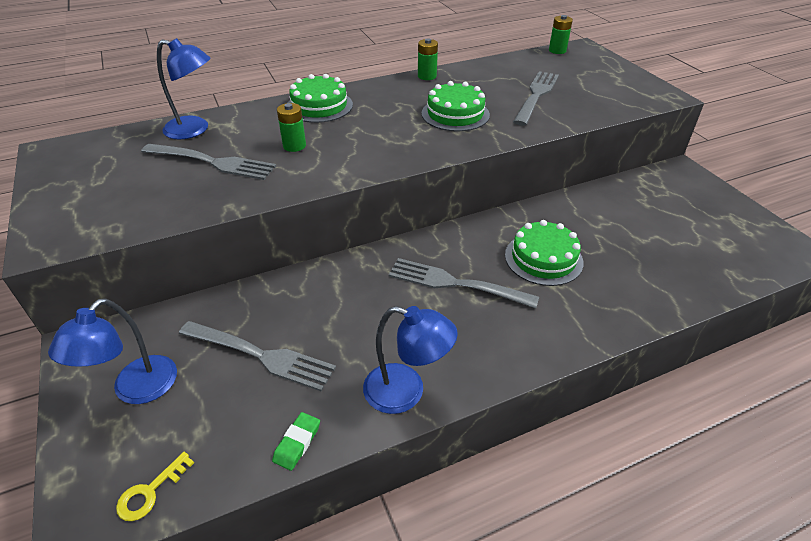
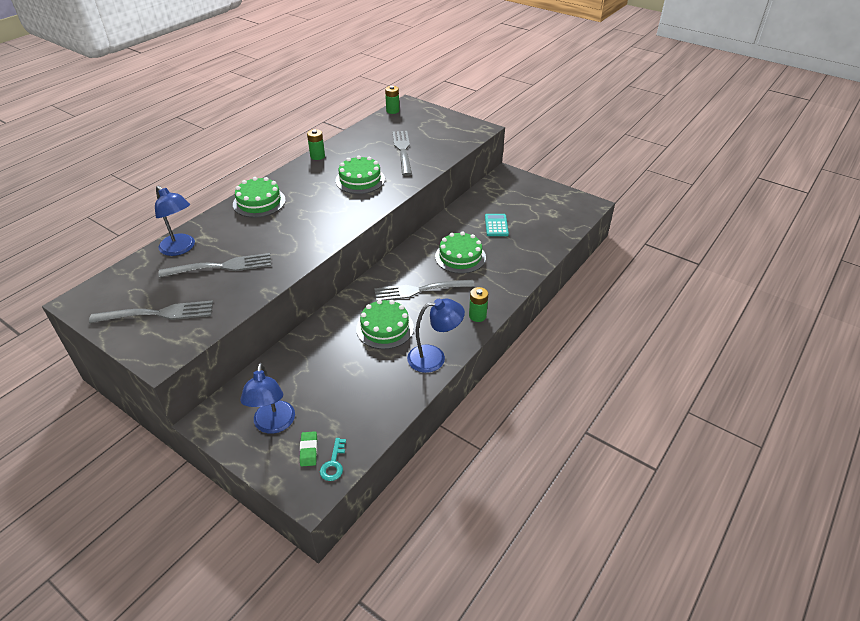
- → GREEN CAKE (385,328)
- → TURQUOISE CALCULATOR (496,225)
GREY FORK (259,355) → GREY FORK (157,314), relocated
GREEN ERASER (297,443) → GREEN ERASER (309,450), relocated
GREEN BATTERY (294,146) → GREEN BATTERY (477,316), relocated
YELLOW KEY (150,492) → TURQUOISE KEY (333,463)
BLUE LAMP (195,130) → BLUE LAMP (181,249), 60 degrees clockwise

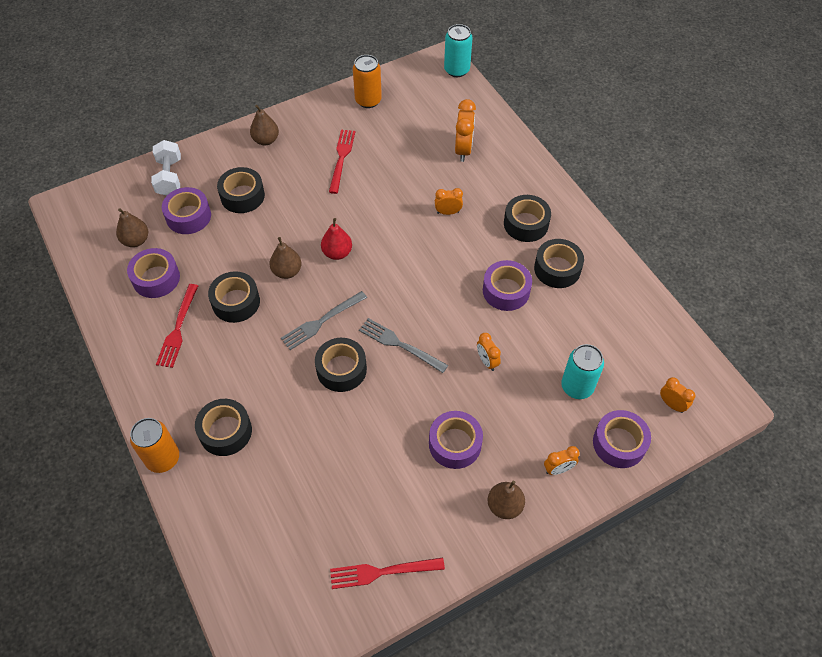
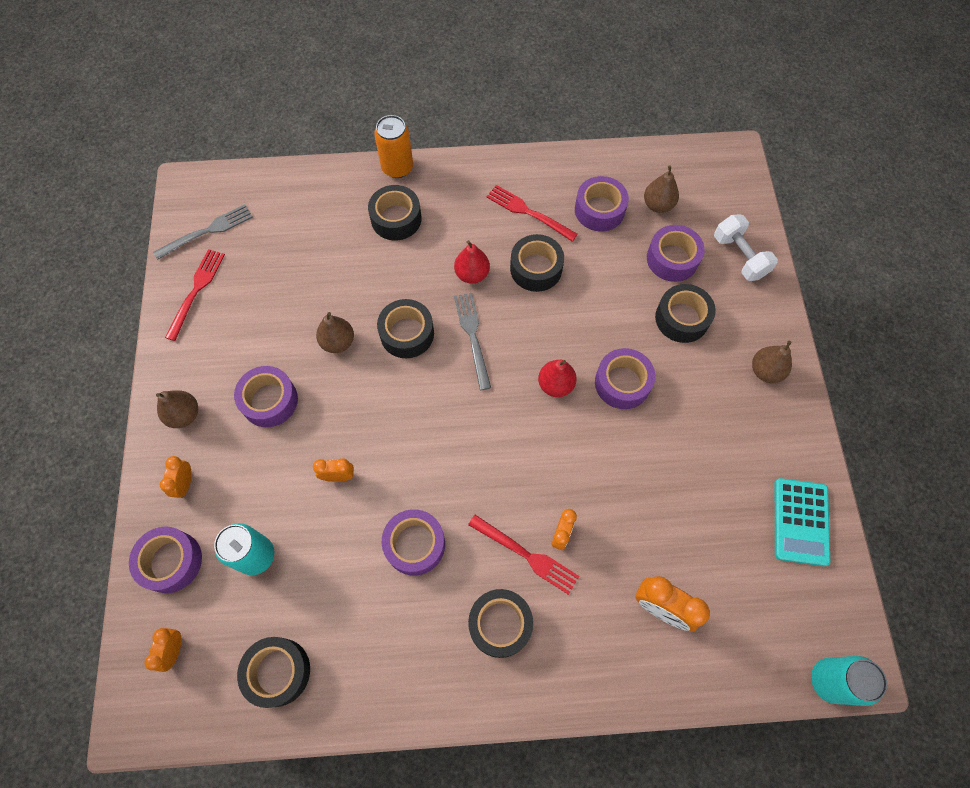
- → RED PEAR (472,274)
- → PURPLE TAPE (622,383)
BROWN PEAR (287,271) → BROWN PEAR (338,342), relocated
RED FORK (341,158) → RED FORK (527,555), relocated
GREY FORK (399,344) → GREY FORK (208,231), relocated
BLACK TAPE (557,269) → BLACK TAPE (278,672), relocated
ORANGE CAN (368,100) → TURQUOISE CALCULATOR (800,521)
WHITE DUMBBELL (169,177) → WHITE DUMBBELL (739,256), 45 degrees clockwise
ORANGE CLOCK (671,404) → ORANGE CLOCK (174,650), 120 degrees clockwise

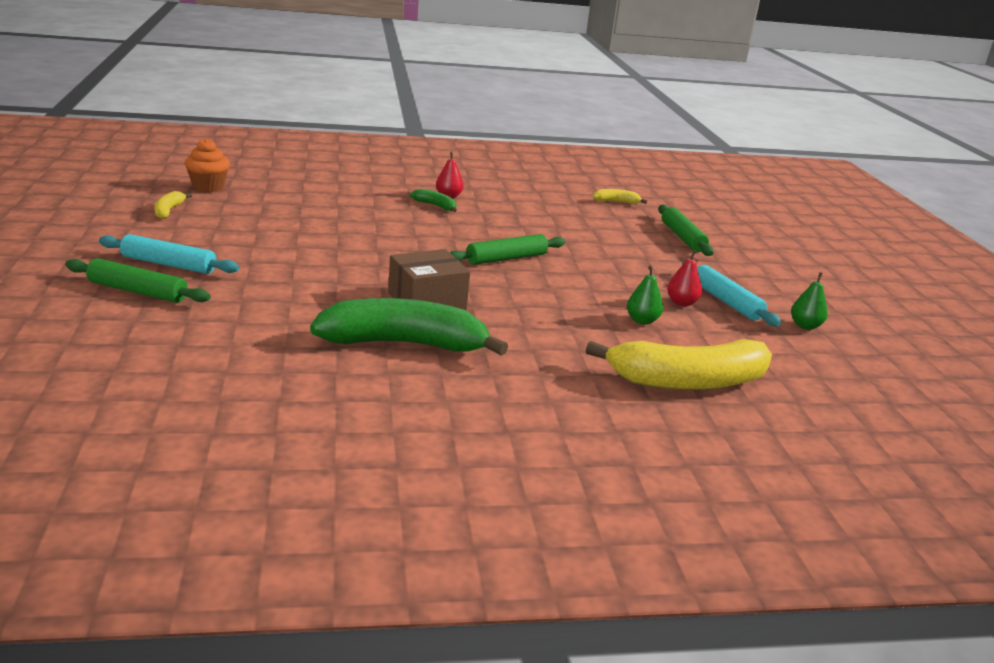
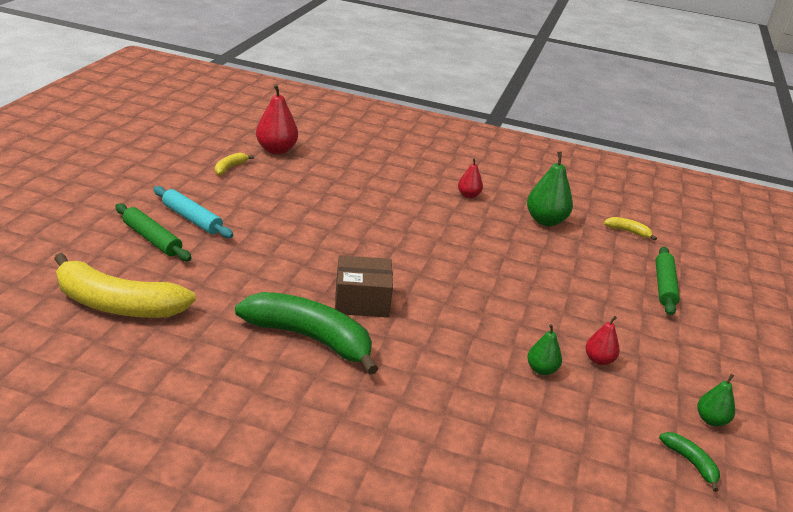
GREEN ROLLING PIN (506,258) → -
TURQUOISE ROLLING PIN (726,301) → -
- → GREEN PEAR (545,221)
GREEN BANANA (435,206) → GREEN BANANA (690,463), relocated
YELLOW BANANA (688,381) → YELLOW BANANA (117,304), relocated
ORANGE CUPCAKE (208,187) → RED PEAR (276,150)

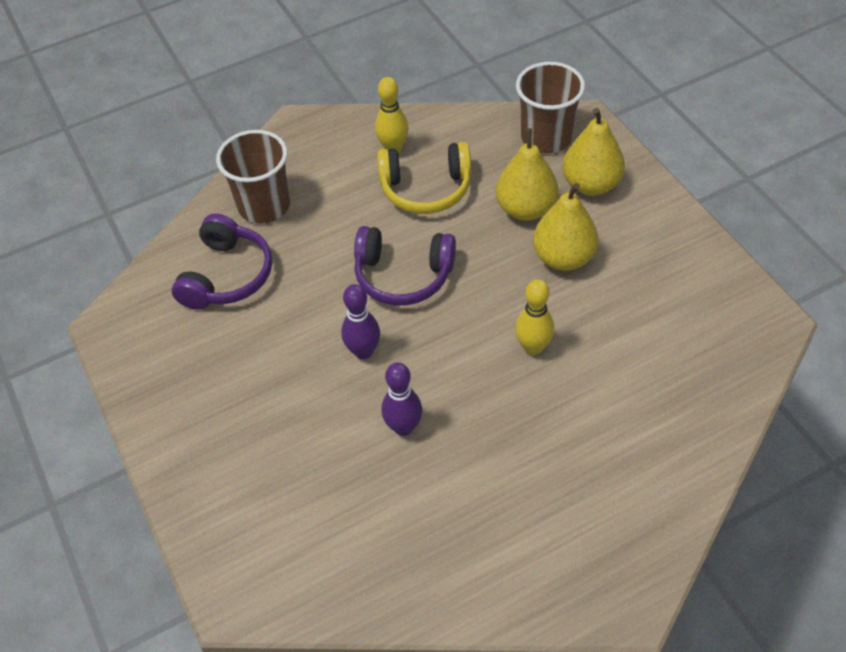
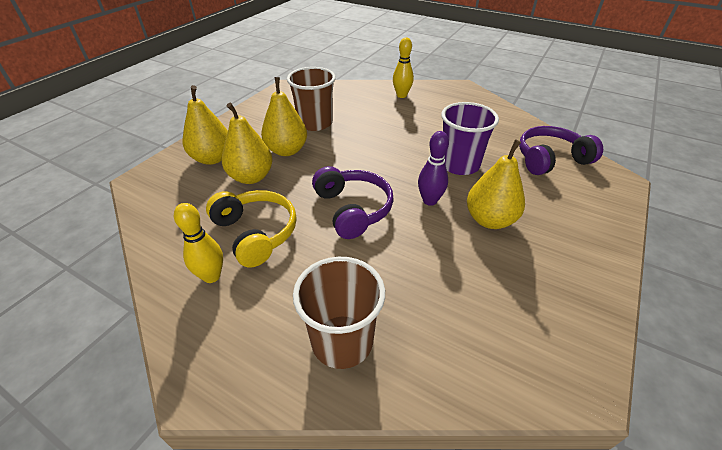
- → YELLOW PEAR (489,220)
PURPLE HEADPHONES (227,275) → PURPLE HEADPHONES (550,159), relocated
YELLOW BOWLING PIN (533,347) → YELLOW BOWLING PIN (401,95), relocated
BROWN CUP (546,137) → BROWN CUP (315,123), relocated
PURPLE BOWLING PIN (403,427) → PURPLE CUP (459,165)

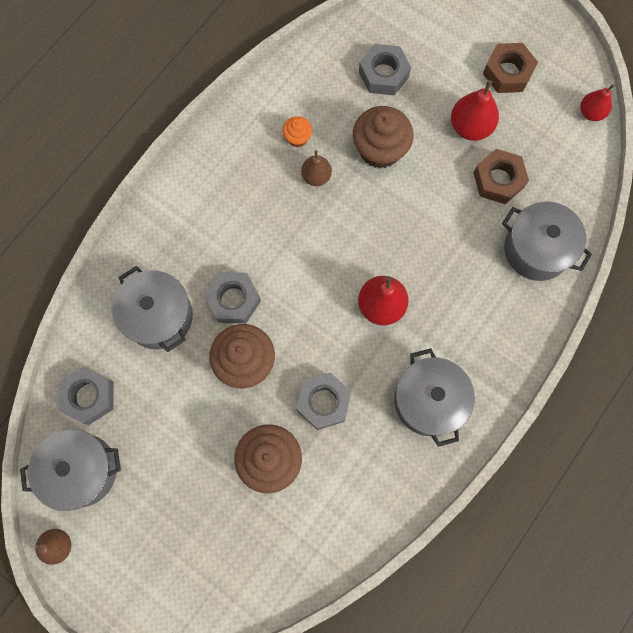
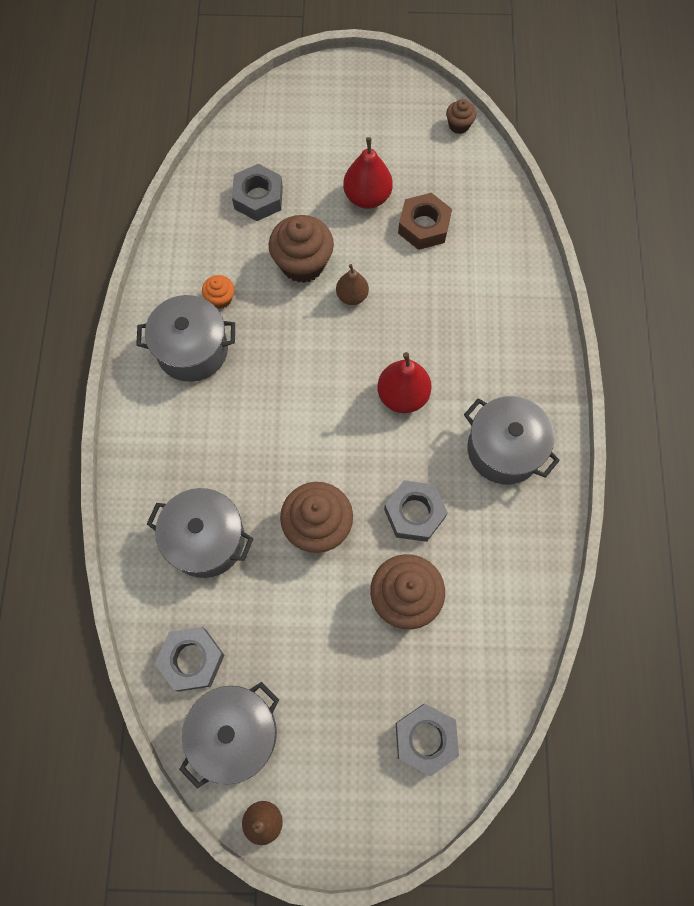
BROWN NUT (507,72) → -
GREY NUT (233,300) → GREY NUT (425,739), relocated
BROWN PEAR (316,176) → BROWN PEAR (352,296), relocated
GREY POT (536,249) → GREY POT (192,350), relocated
RED PEAR (591,113) → BROWN CUPCAKE (459,125)

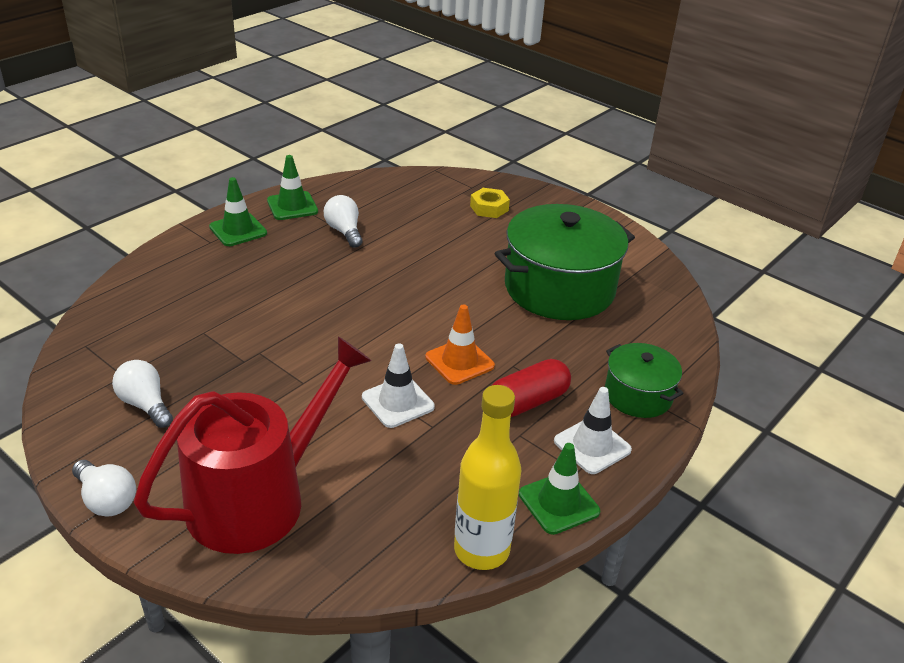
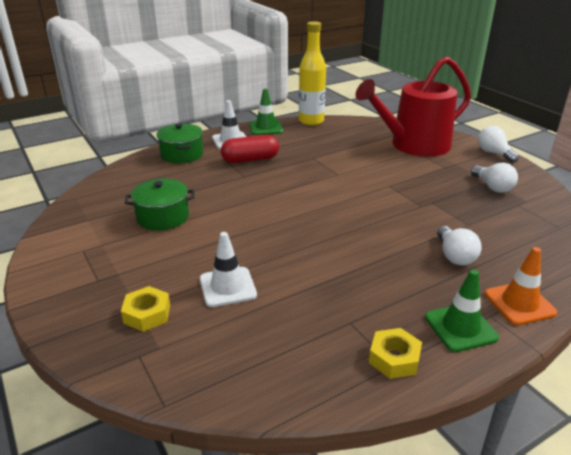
WHITE LIGHT BULB (344,231) → WHITE LIGHT BULB (454,256), relocated
WHITE TRAFFIC CONE (398,402) → WHITE TRAFFIC CONE (227,287), relocated
ORANGE TRAFFIC CONE (459,361) → ORANGE TRAFFIC CONE (519,303), relocated
GREEN TRAFFIC CONE (292,206) → YELLOW NUT (394,358)
GREEN POT (559,288) → GREEN POT (163,217), x0.54

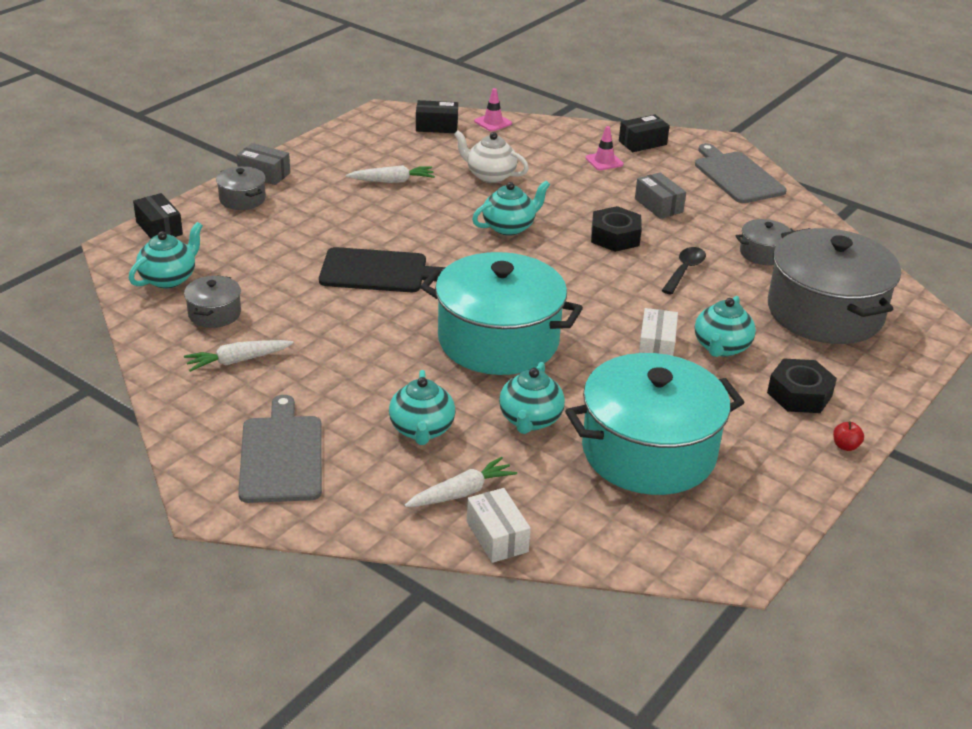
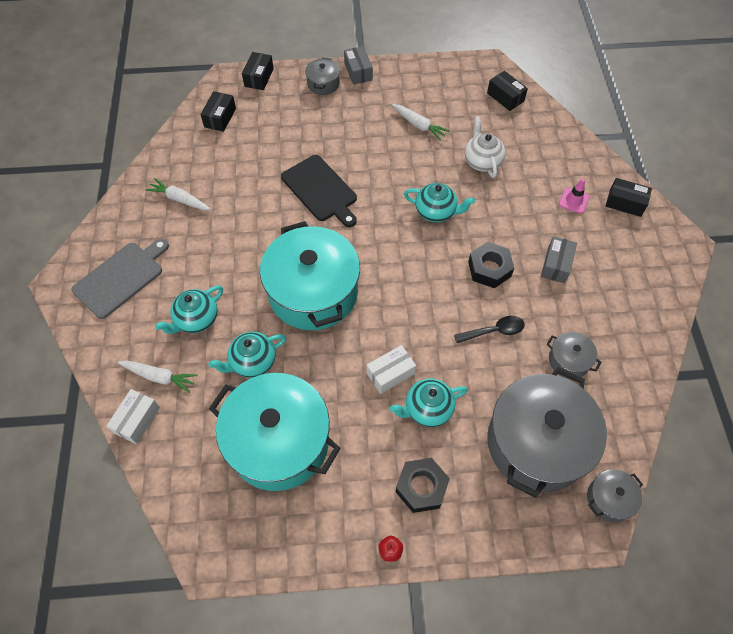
PINK TRAFFIC CONE (493,122) → -
GREY CUTTING BOARD (737,176) → -
GREY POT (214,313) → GREY POT (609,499), relocated
TURQUOISE TEAPOT (169,278) → BLACK BOX (220,117)

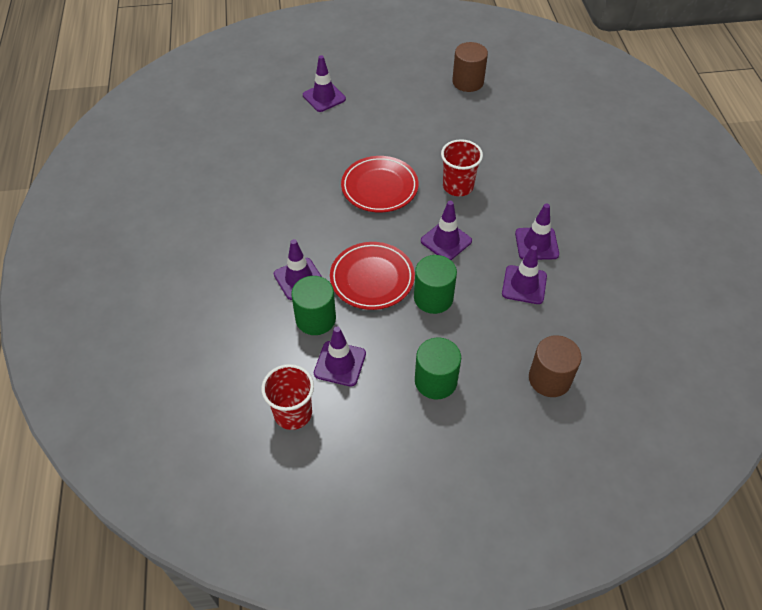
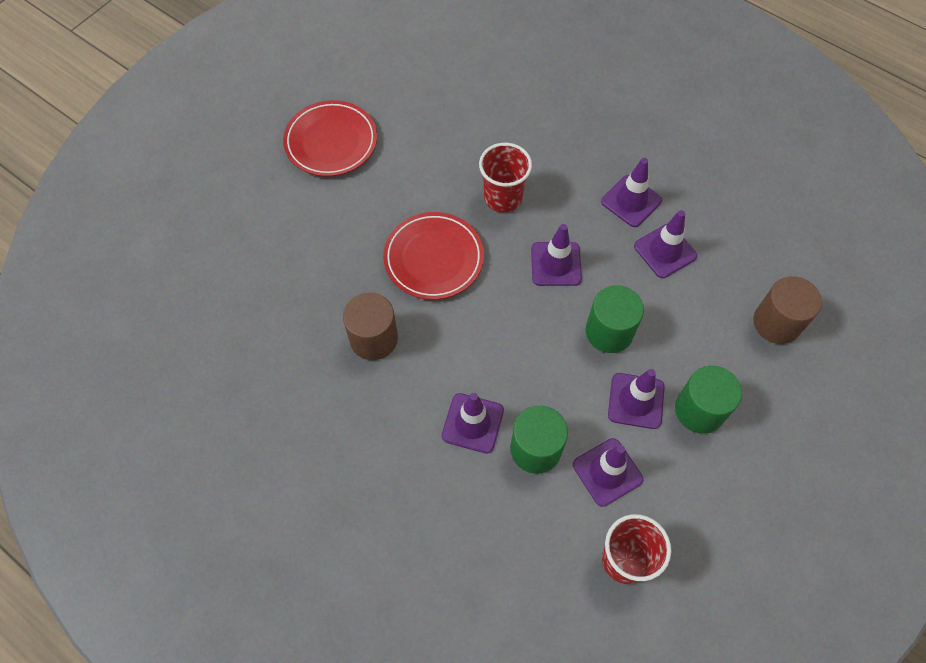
PURPLE TRAFFIC CONE (324,97) → PURPLE TRAFFIC CONE (636,401), relocated
RED PLATE (372,278) → RED PLATE (331,142), relocated
BROWN CYLINDER (468,82) → BROWN CYLINDER (373,338), relocated

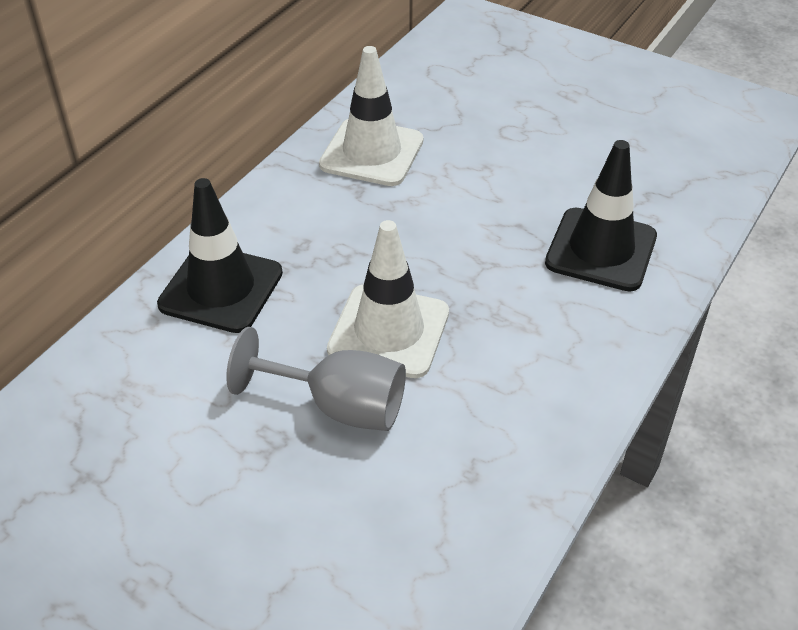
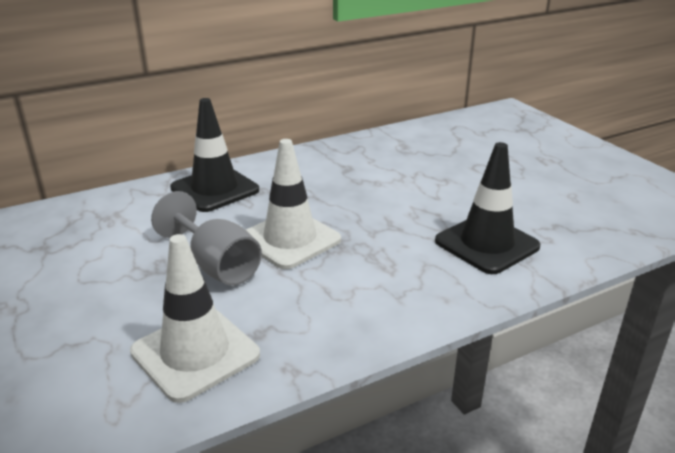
WHITE TRAFFIC CONE (372,153) → WHITE TRAFFIC CONE (195,353), relocated

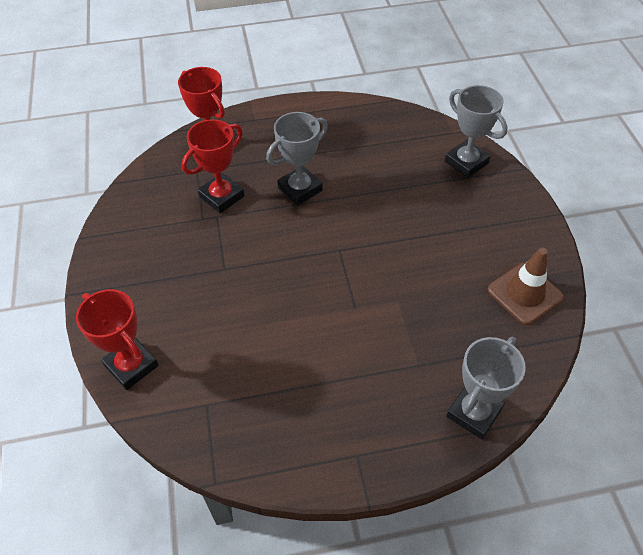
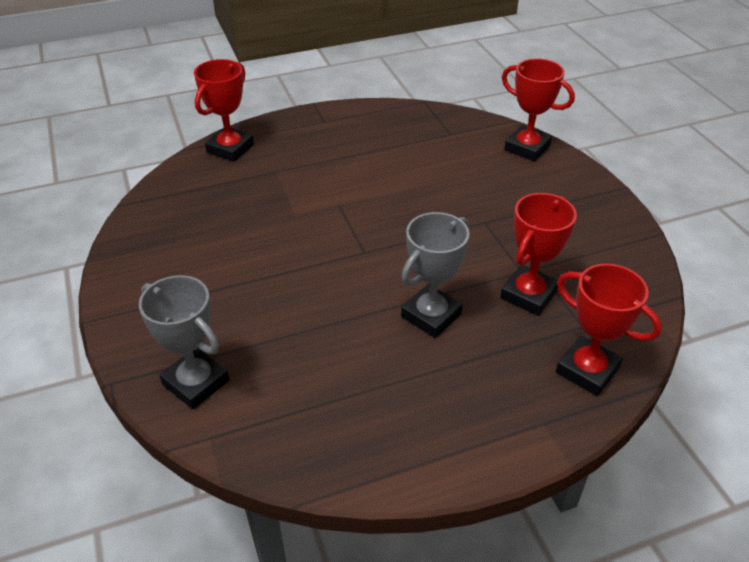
BROWN TRAFFIC CONE (524,293) → -
GREY TROPHY (474,413) → RED TROPHY (230,149)

